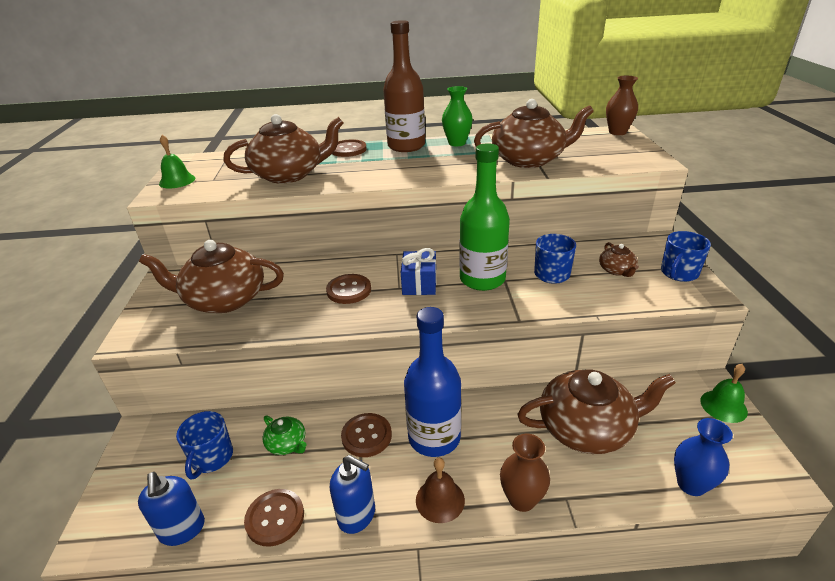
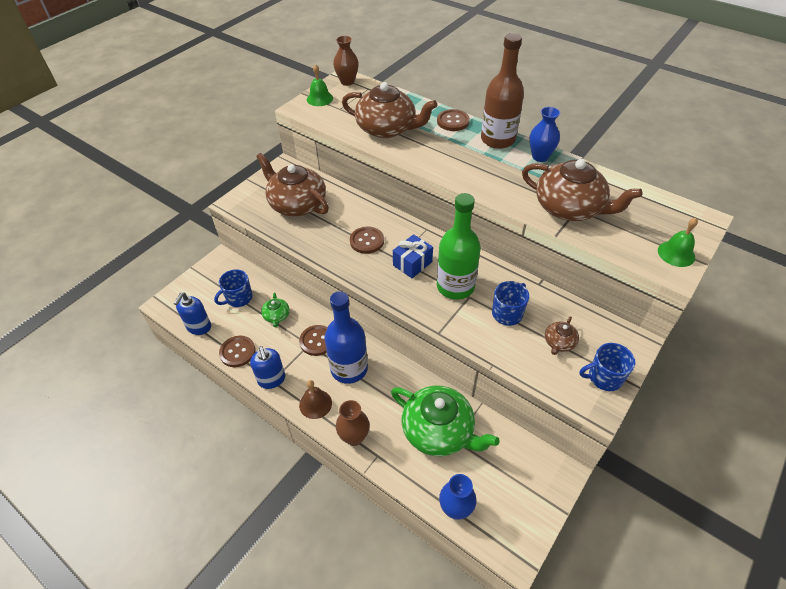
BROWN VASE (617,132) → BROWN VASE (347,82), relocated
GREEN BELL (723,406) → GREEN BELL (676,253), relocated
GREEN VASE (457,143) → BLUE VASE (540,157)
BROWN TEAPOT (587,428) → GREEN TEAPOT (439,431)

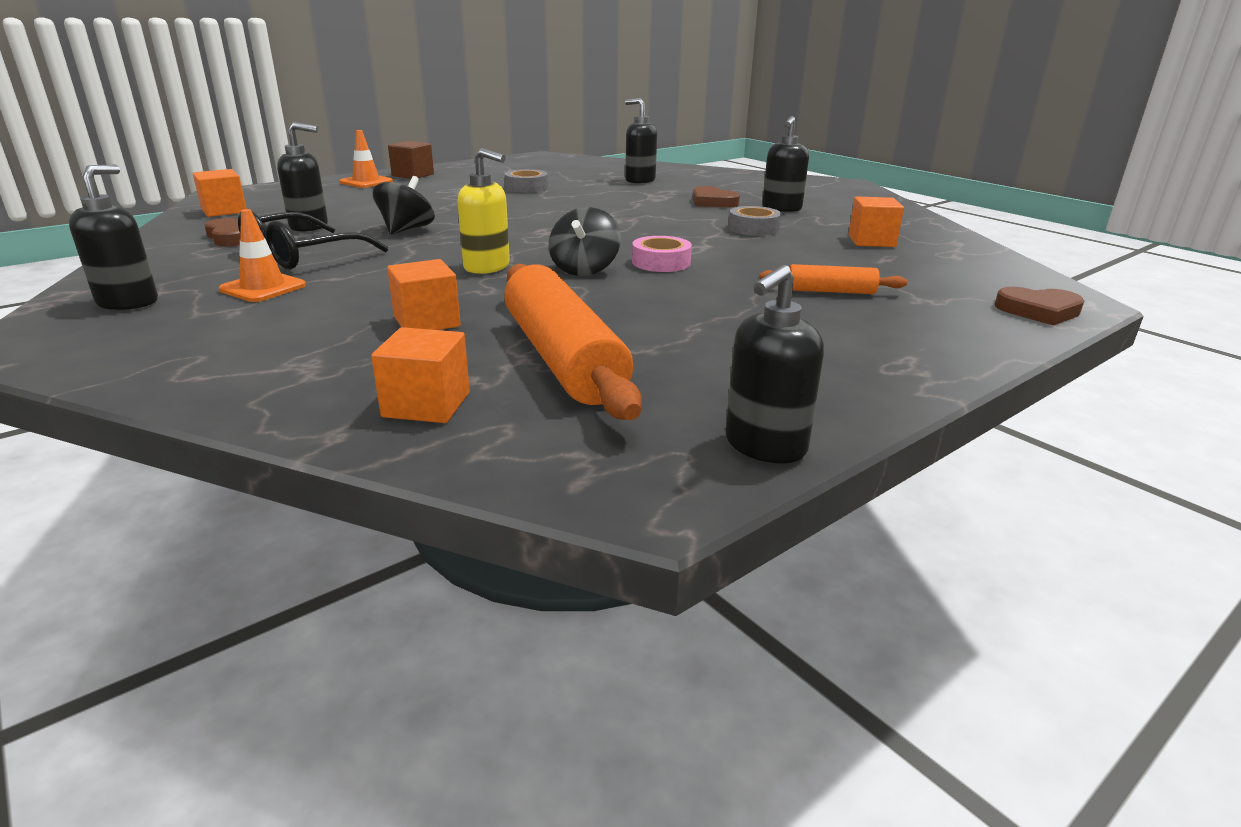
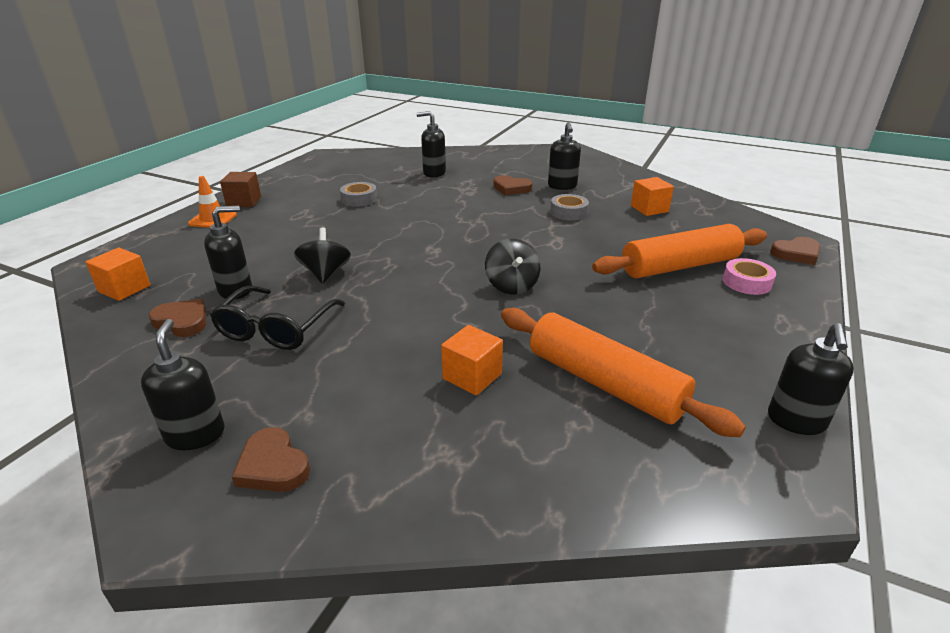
ORANGE TRAFFIC CONE (263,288) → -
ORANGE CUBE (426,404) → -
YELLOW SOAP DISPENSER (487,267) → -
- → BROWN HEART (273,466)
PINK TAPE (661,262) → PINK TAPE (747,282), relocated
ORANGE ROLLING PIN (830,291) → ORANGE ROLLING PIN (680,266), x2.04

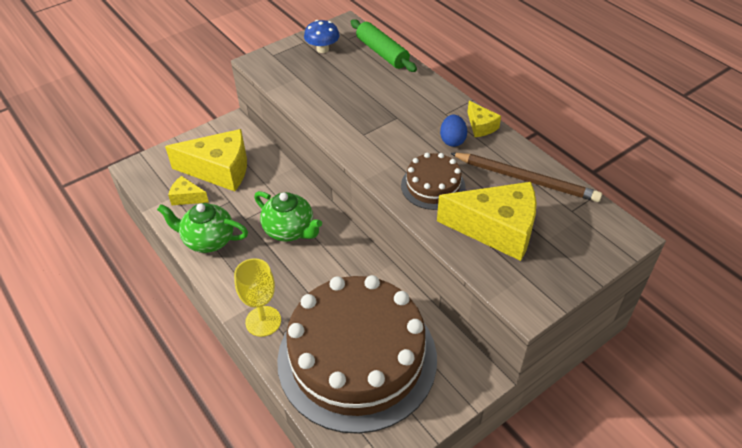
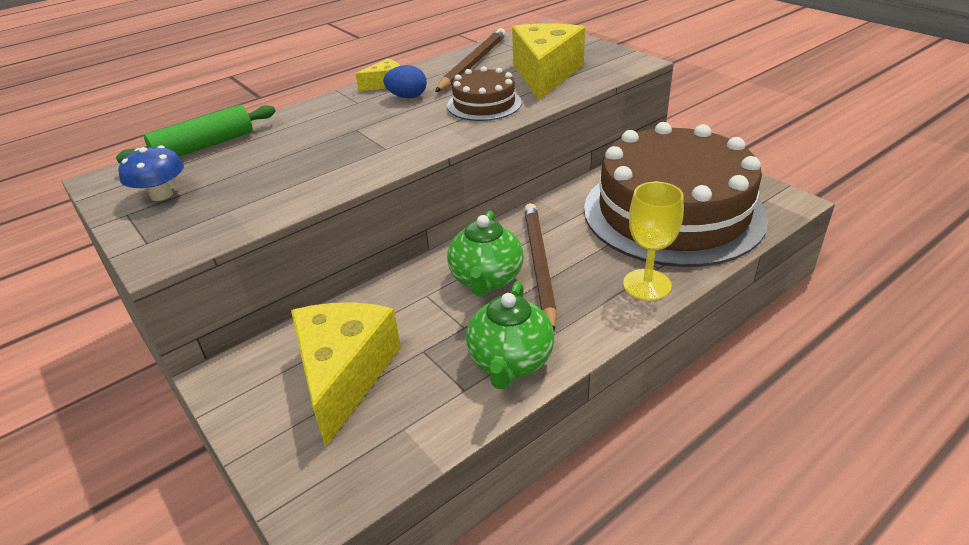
YELLOW CHEESE (187,197) → -
- → BROWN PENCIL (539,265)
GREEN TEAPOT (290,230) → GREEN TEAPOT (486,279), 150 degrees clockwise

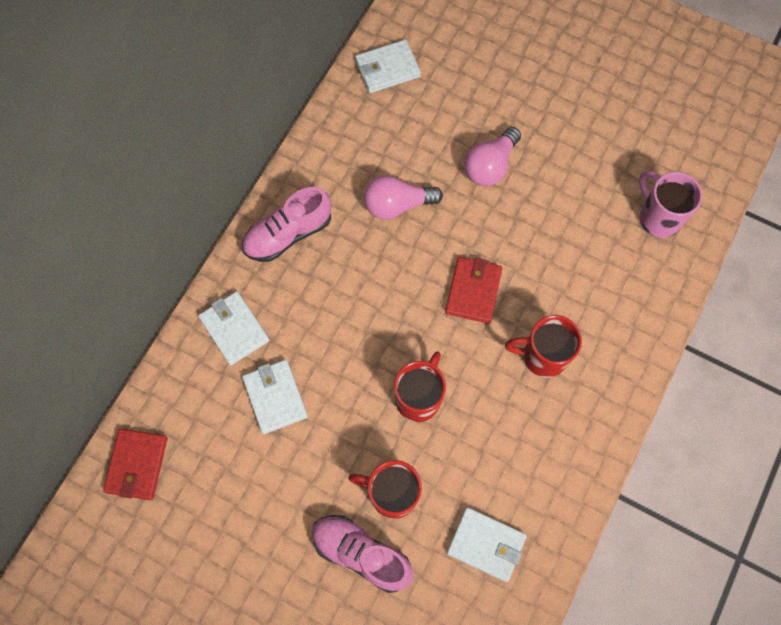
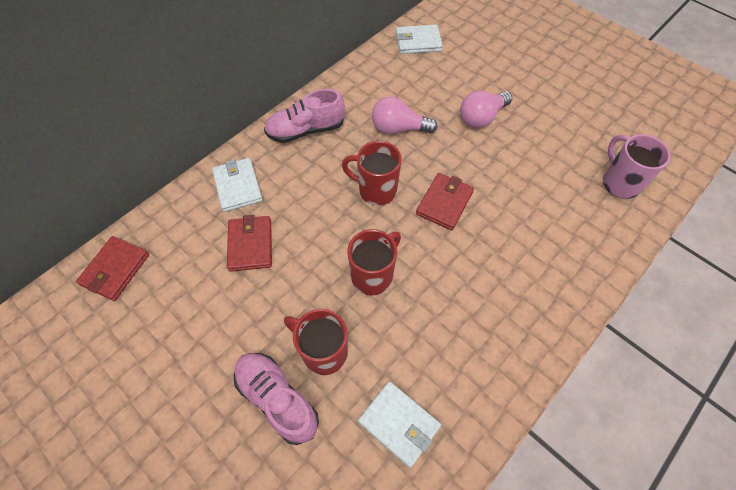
RED MUG (542,356) → RED MUG (376,190), relocated
WHITE WALLET (275,397) → RED WALLET (250,245)

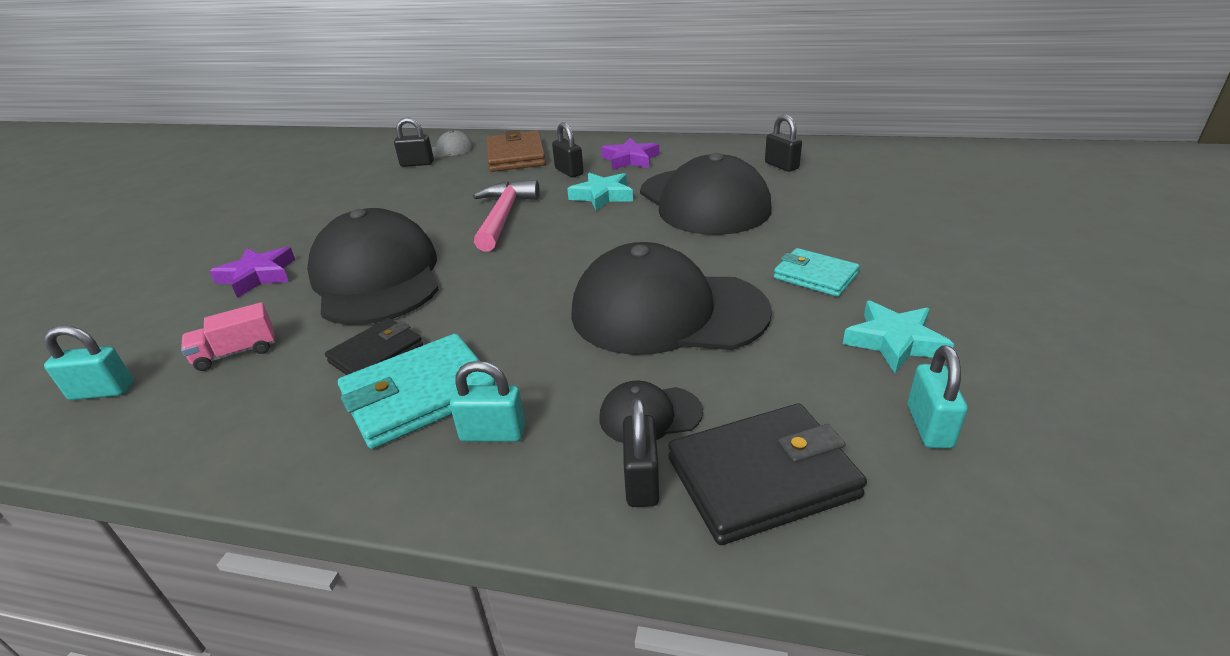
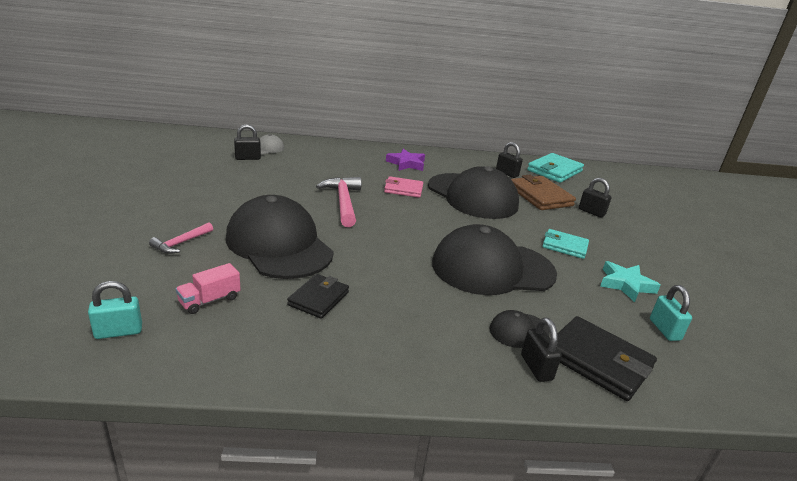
TURQUOISE PADLOCK (493,433) → -
TURQUOISE WALLET (419,395) → TURQUOISE WALLET (554,171), relocated
BROWN WALLET (516,156) → BROWN WALLET (540,196), relocated
BLACK PADLOCK (569,172) → BLACK PADLOCK (591,212), relocated
PURPLE STAR (258,276) → PINK HAMMER (181,243)
TURQUOISE STAR (602,196) → PINK WALLET (403,189)
BLACK WALLET (762,477) → BLACK WALLET (598,361), 75 degrees clockwise

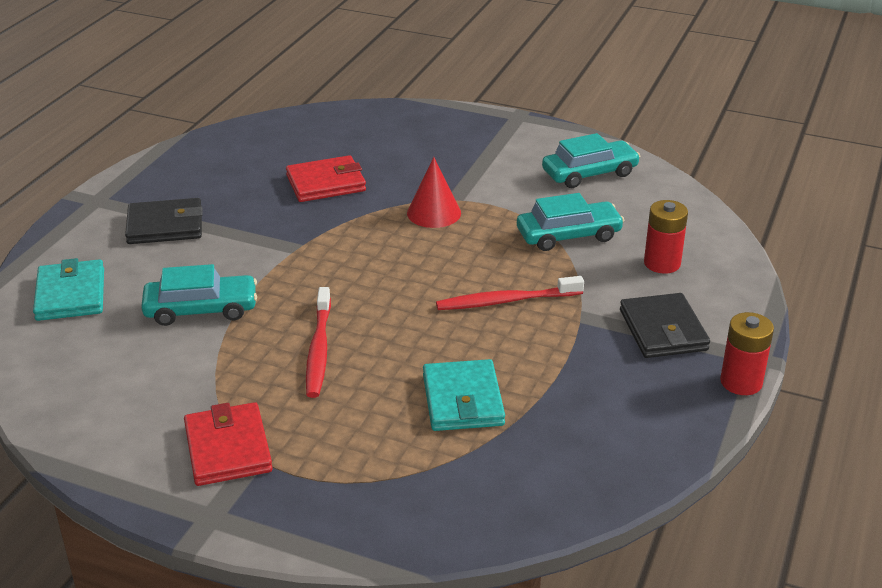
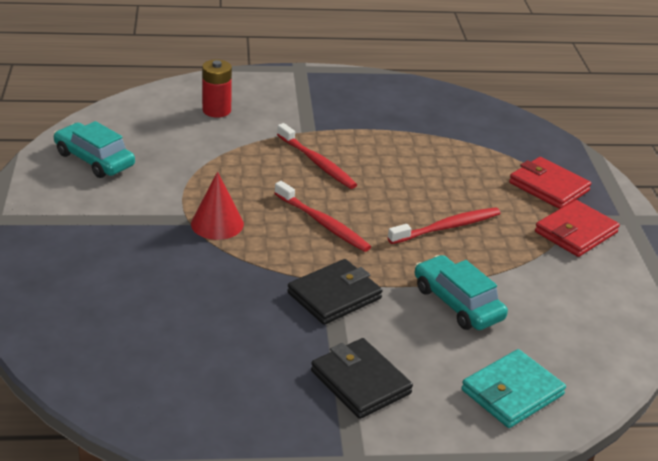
TURQUOISE WALLET (463,400) → -
TURQUOISE CAR (568,235) → -
RED BATTERY (741,382) → -
- → RED TOOTHBRUSH (323,223)
RED WALLET (326,183) → RED WALLET (548,187), relocated
BLACK WALLET (663,330) → BLACK WALLET (334,295), relocated

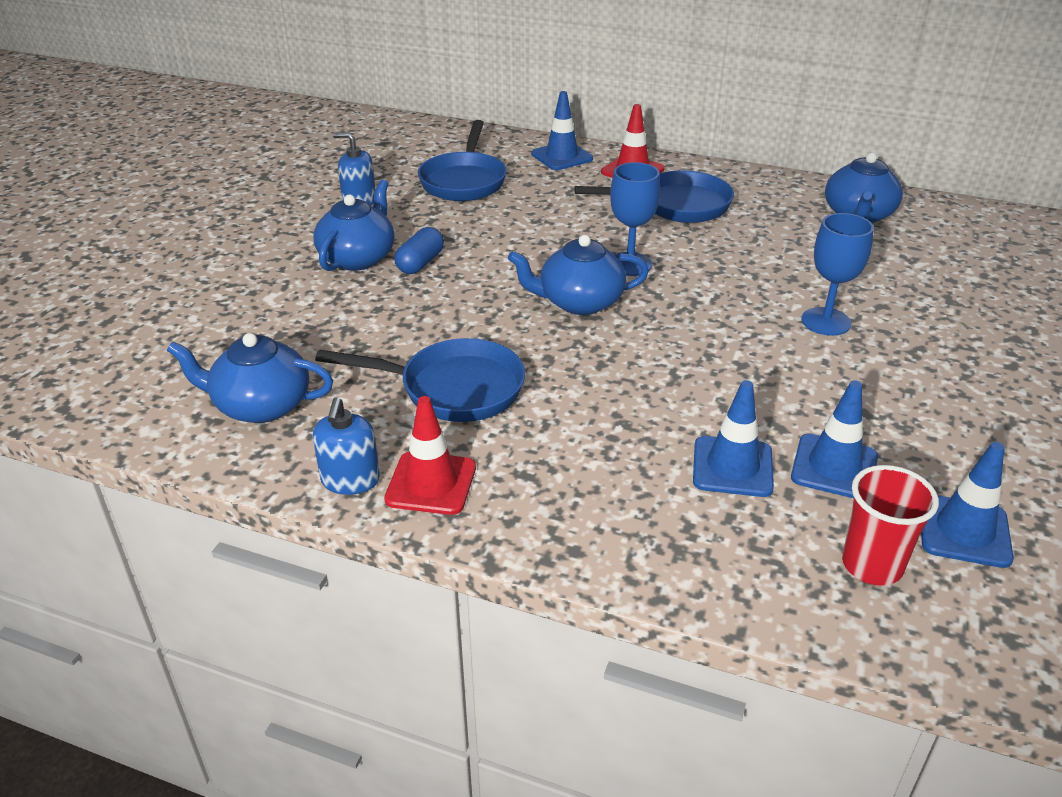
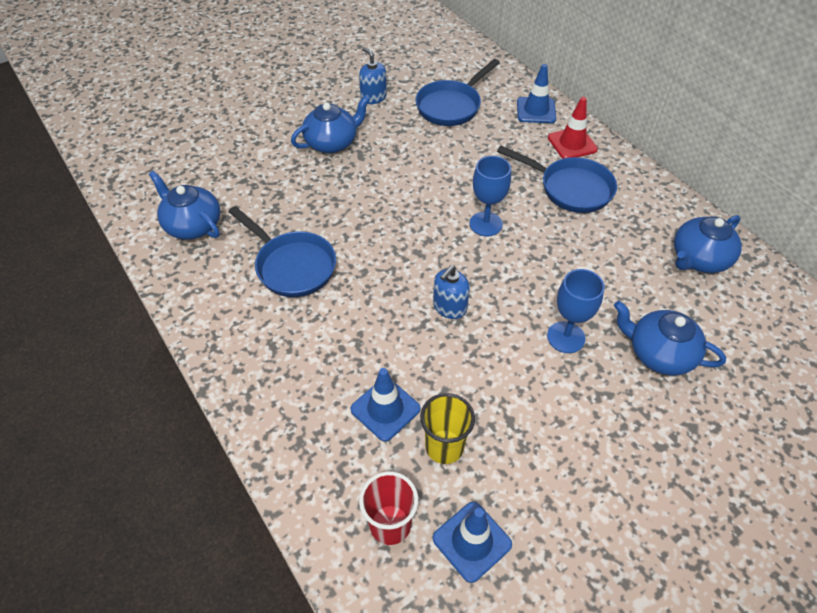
RED TRAFFIC CONE (431,483) → -
BLUE CAPSULE (420,263) → -
BLUE SOAP DISPENSER (350,480) → BLUE SOAP DISPENSER (449,307), relocated
BLUE TEAPOT (579,302) → BLUE TEAPOT (659,353), relocated
BLUE TRAFFIC CONE (834,467) → YELLOW CUP (444,447)

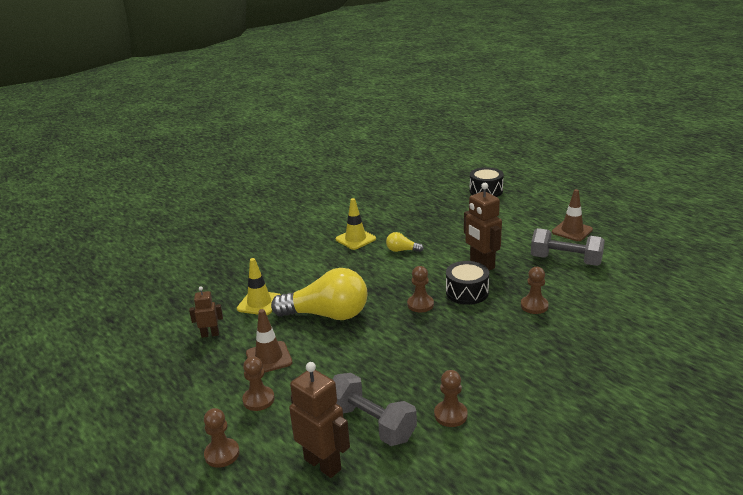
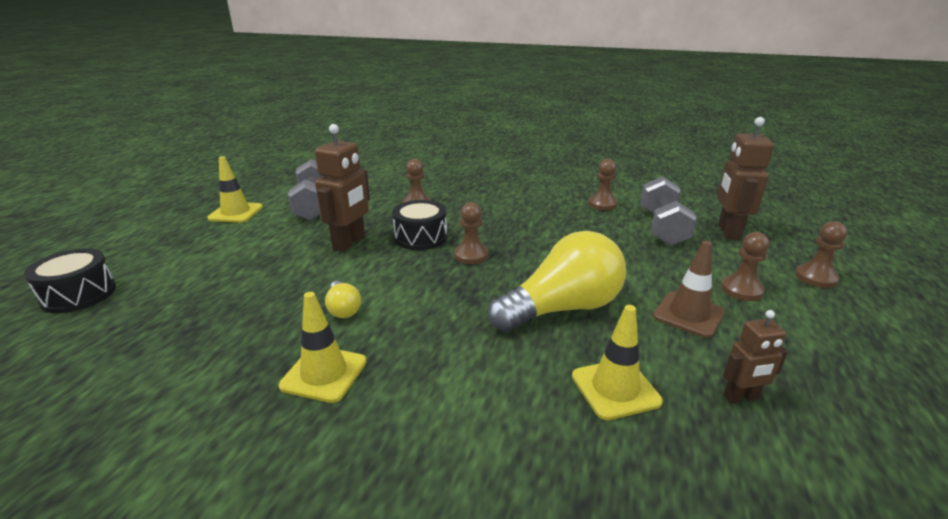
BROWN TRAFFIC CONE (572,231) → YELLOW TRAFFIC CONE (236,213)
BROWN ROBOT (210,334) → BROWN ROBOT (741,397), 60 degrees counterclockwise
YELLOW LIGHT BULB (327,315) → YELLOW LIGHT BULB (562,309), 90 degrees clockwise

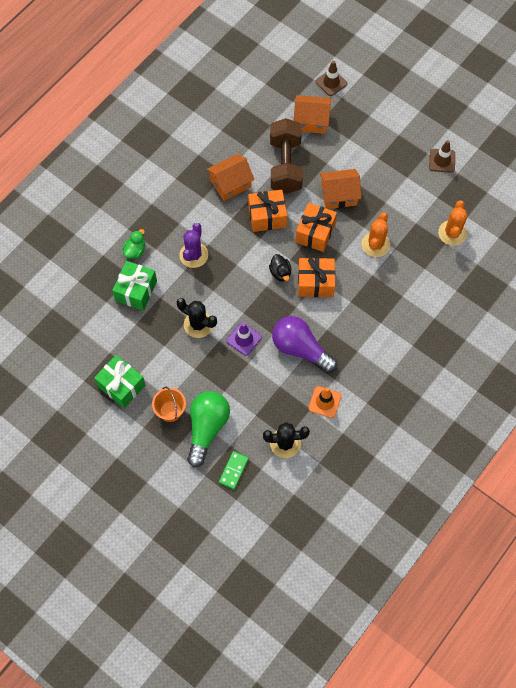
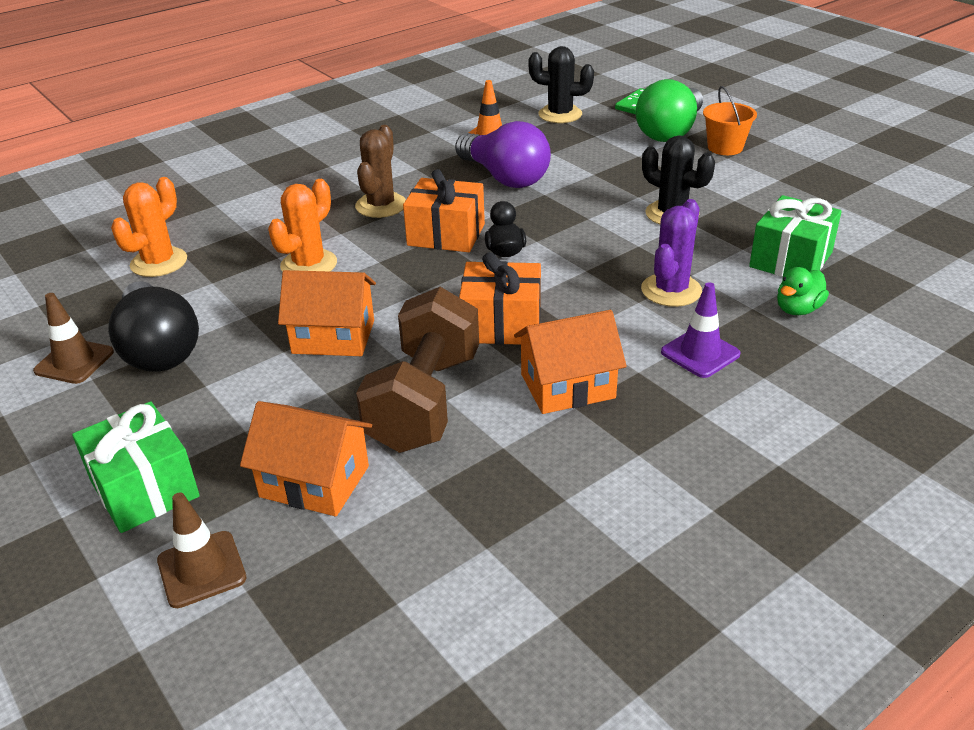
ORANGE GIFT (315,233) → -
- → BLACK LIGHT BULB (159,349)
- → BROWN CACTUS (381,205)
GREEN GIFT (121,386) → GREEN GIFT (144,488), relocated
PURPLE TRAFFIC CONE (244,339) → PURPLE TRAFFIC CONE (700,353), relocated

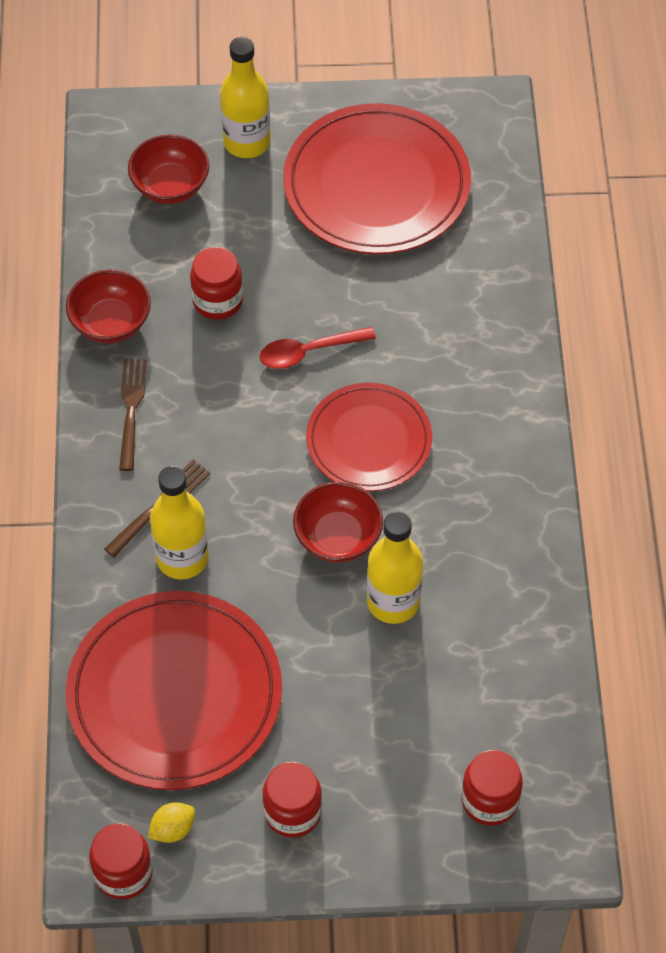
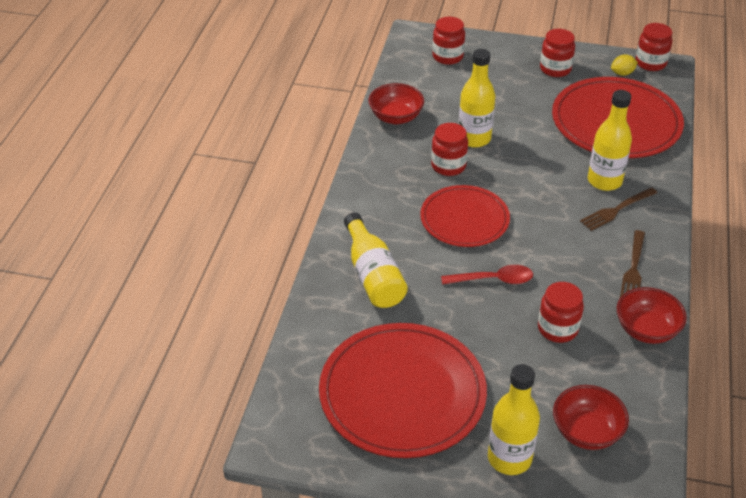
- → YELLOW BOTTLE (373,275)
- → RED JAR (448,166)
RED BOWL (338,537) → RED BOWL (396,117), relocated

